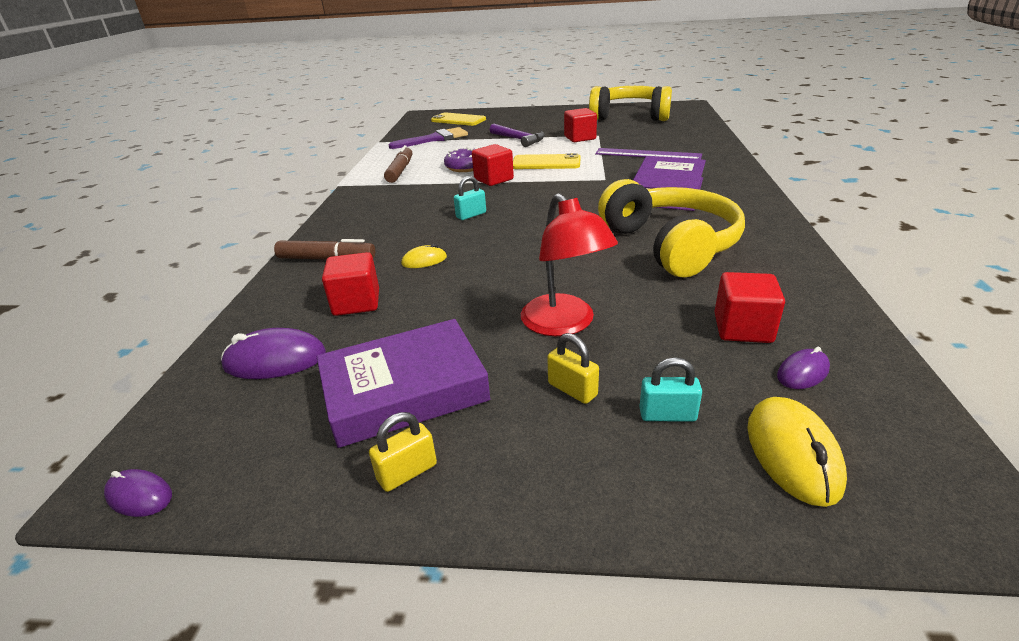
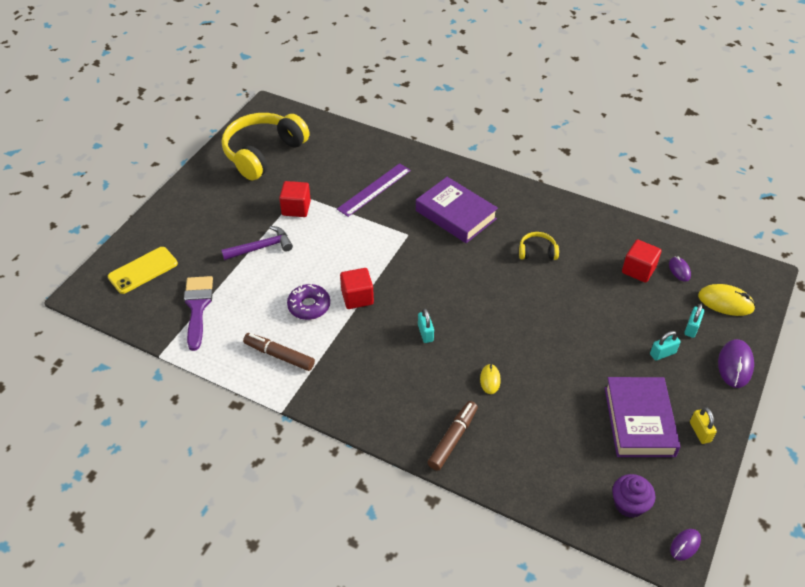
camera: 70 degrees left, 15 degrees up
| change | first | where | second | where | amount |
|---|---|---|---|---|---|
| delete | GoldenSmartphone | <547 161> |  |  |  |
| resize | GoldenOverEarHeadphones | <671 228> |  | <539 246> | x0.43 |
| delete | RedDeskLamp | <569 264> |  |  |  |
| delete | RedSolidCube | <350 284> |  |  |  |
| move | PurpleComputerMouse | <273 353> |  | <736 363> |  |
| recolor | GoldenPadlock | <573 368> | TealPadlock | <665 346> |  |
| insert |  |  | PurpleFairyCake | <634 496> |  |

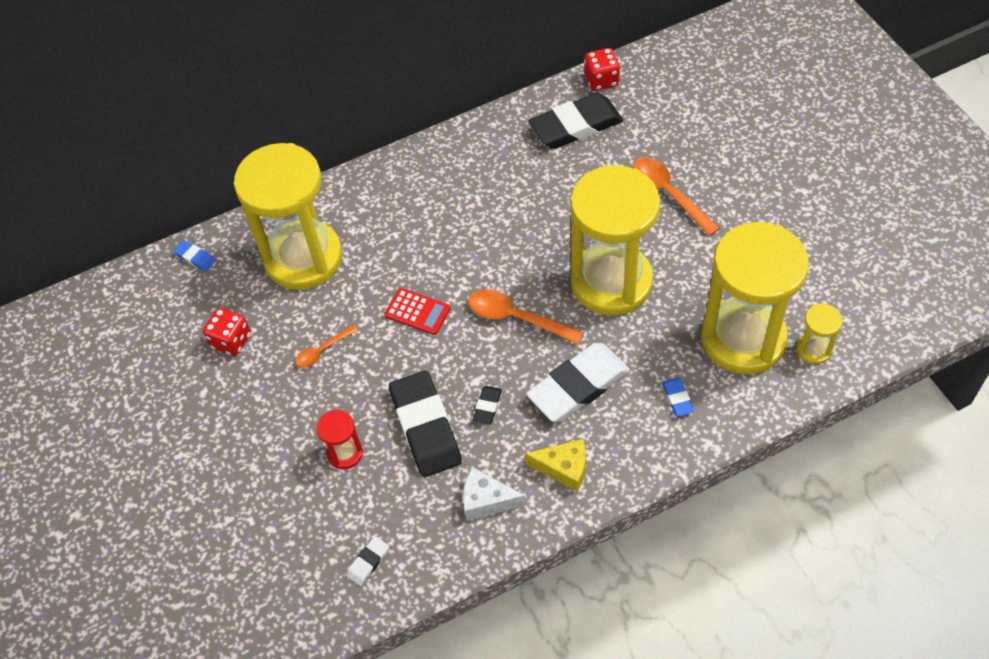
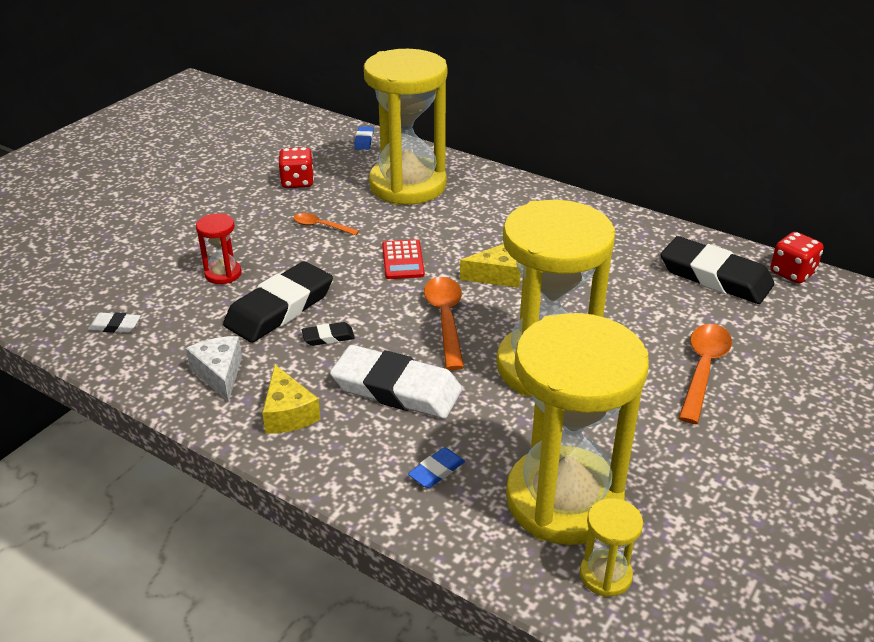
camera: 55 degrees right, 20 degrees down
| change | first | where | second | where | amount |
|---|---|---|---|---|---|
| insert |  |  | GoldenPieceOfCheese | <490 266> |  |

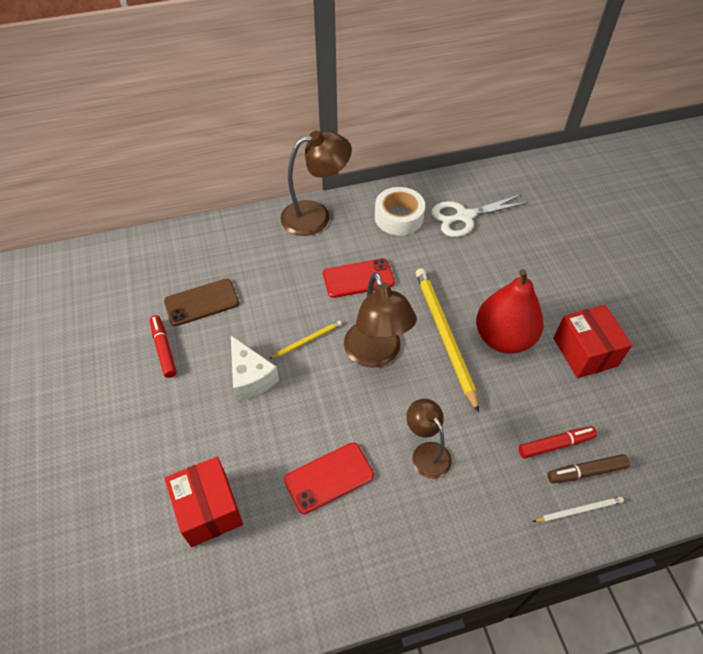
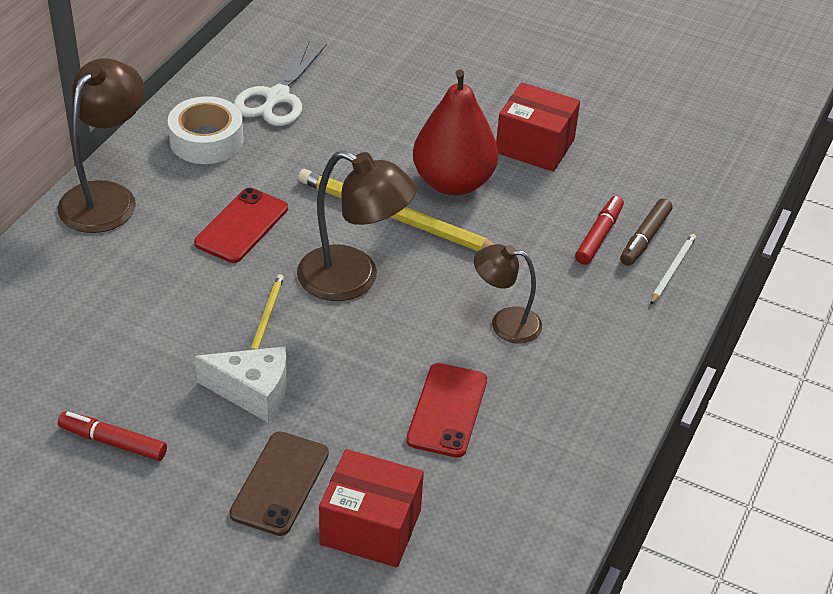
camera: 50 degrees left, 10 degrees down
| change | first | where | second | where | amount |
|---|---|---|---|---|---|
| move | DarkBrownSmartphone | <201 302> |  | <279 483> |  |

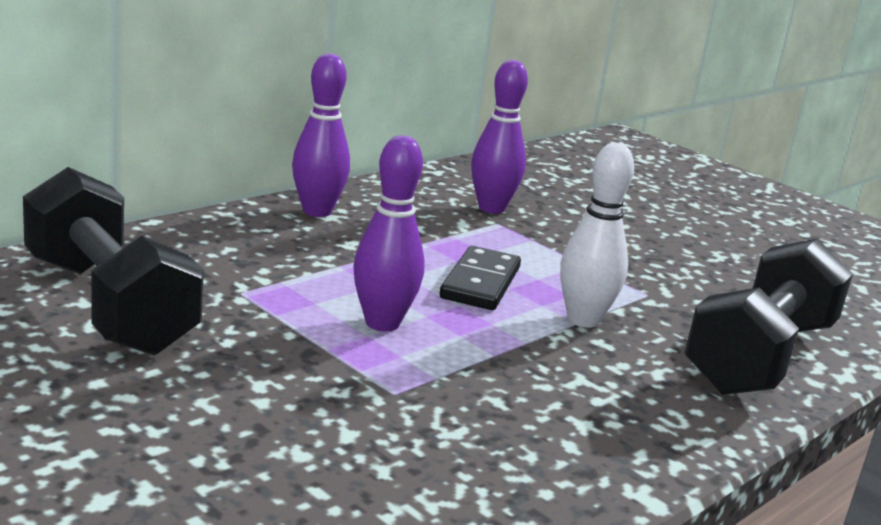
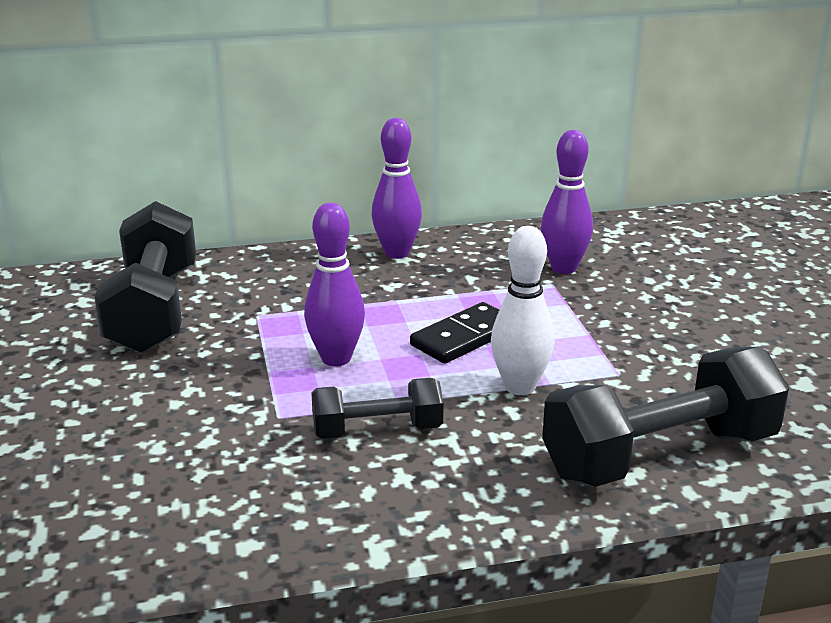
camera: 35 degrees right, 5 degrees up
| change | first | where | second | where | amount |
|---|---|---|---|---|---|
| insert |  |  | EbonyFreeWeight | <377 408> |  |

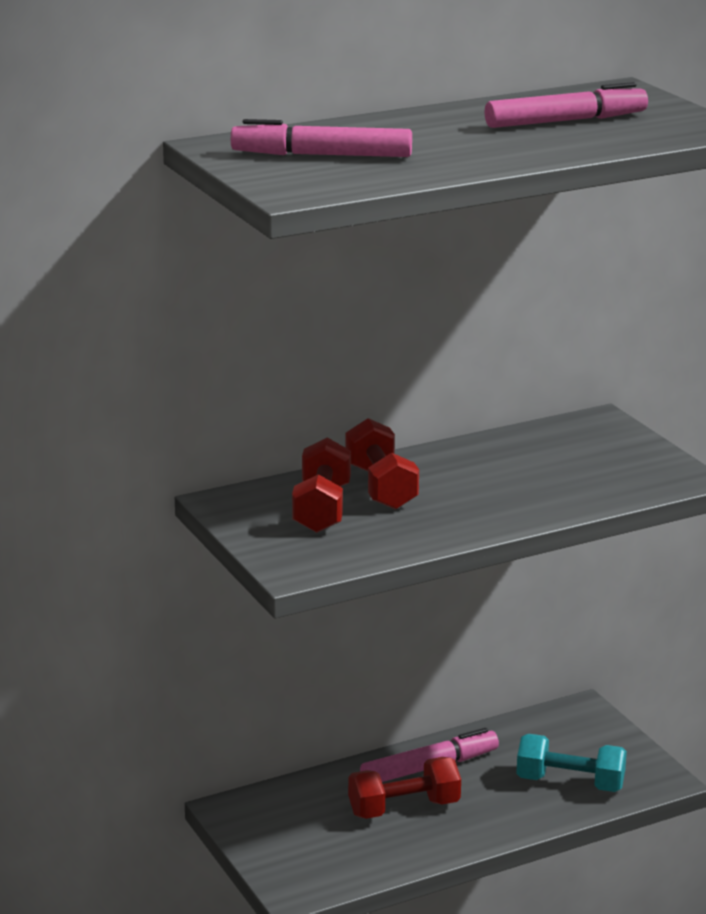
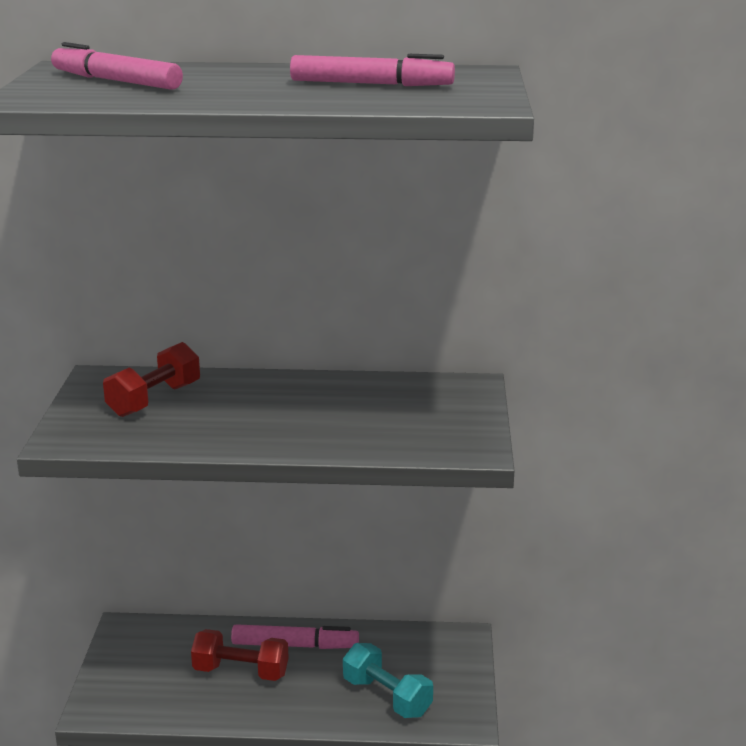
camera: 30 degrees right, 0 degrees up
| change | first | where | second | where | amount |
|---|---|---|---|---|---|
| delete | RedFreeWeight | <382 464> |  |  |  |

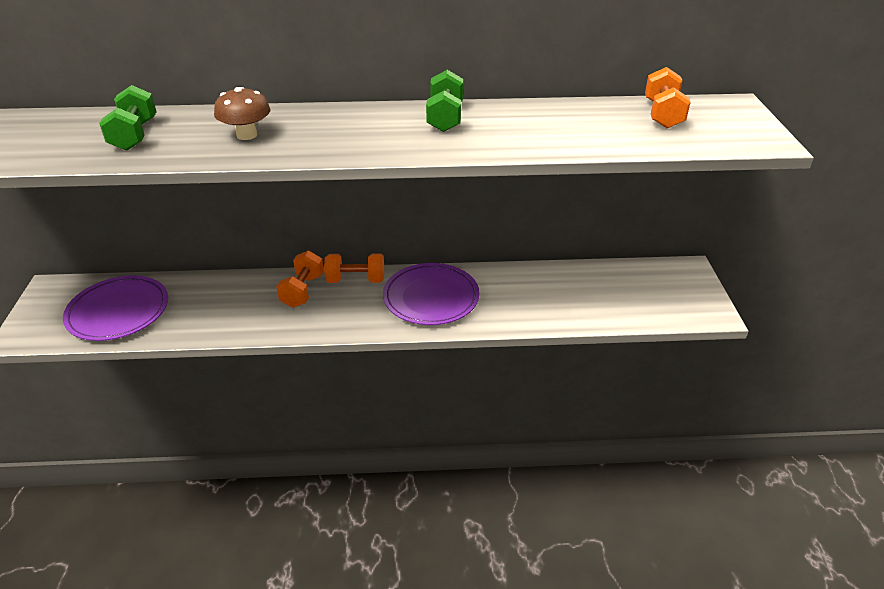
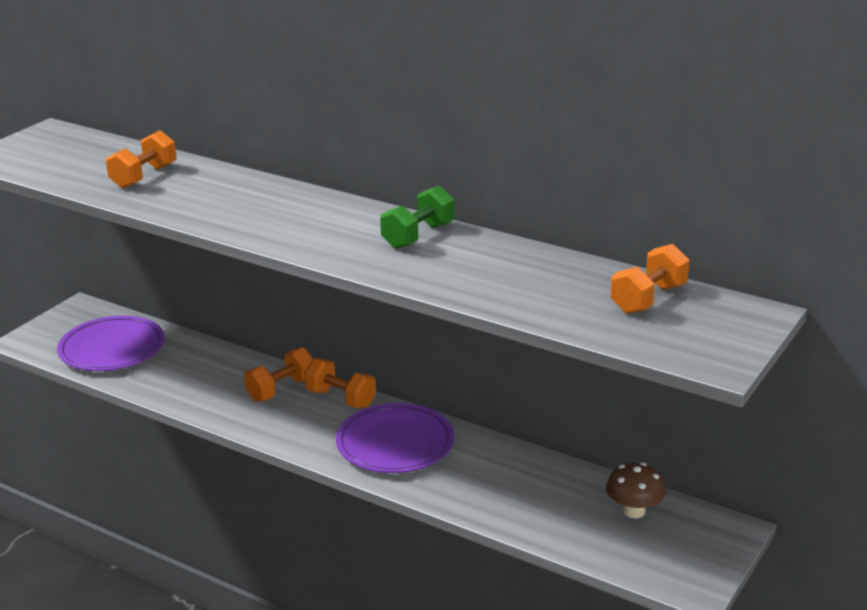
camera: 35 degrees right, 10 degrees down
| change | first | where | second | where | amount |
|---|---|---|---|---|---|
| recolor | LeafGreenFreeWeight | <127 118> | OrangeColouredFreeWeight | <141 159> |  |
| move | DarkBrownFungus | <242 113> |  | <636 490> |  |

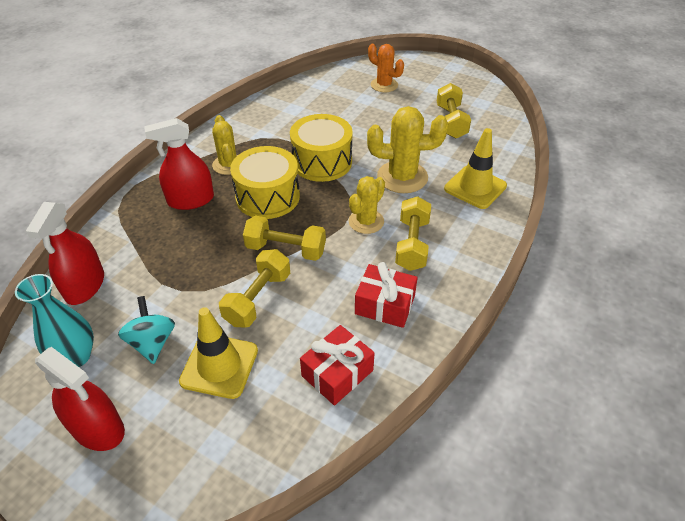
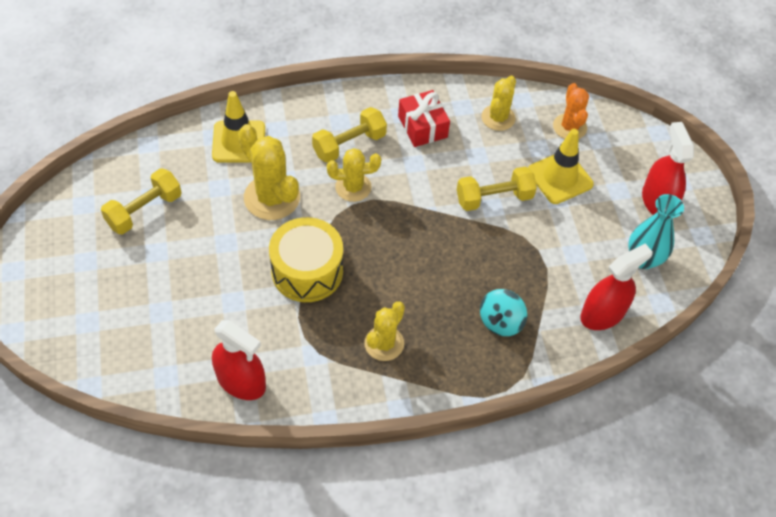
camera: 135 degrees left, 10 degrees up
| change | first | where | second | where | amount |
|---|---|---|---|---|---|
| move | OrangeColouredSaguaroCactus | <386 68> |  | <571 111> |  |
| move | RedSprayBottle | <179 164> |  | <239 360> |  |
| delete | GoldenDrum | <265 182> |  |  |  |
| delete | GoldenFreeWeight | <284 238> |  |  |  |
| move | TealSpinningTop | <146 330> |  | <503 312> |  |
| replace | RedGift | <337 365> | GoldenSaguaroCactus | <499 103> |  |

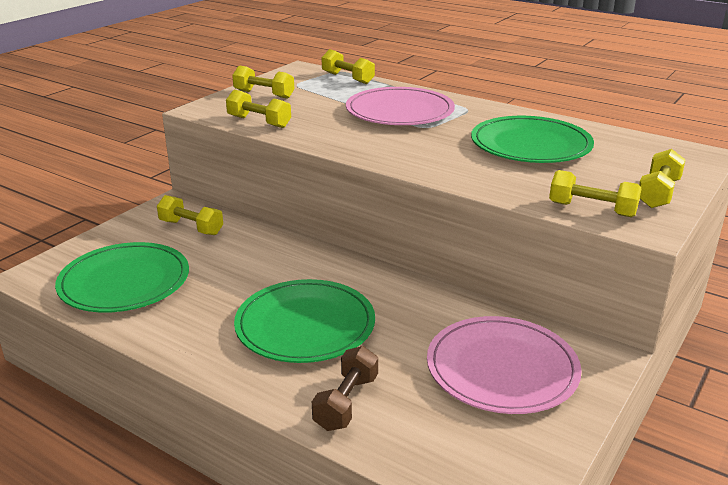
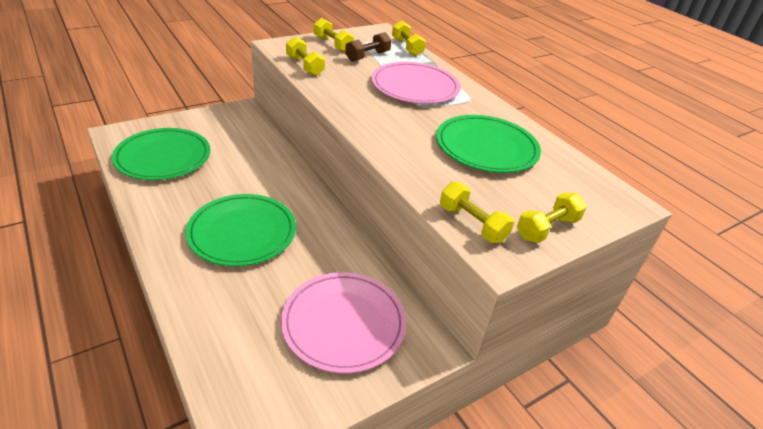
camera: 20 degrees right, 10 degrees up
| change | first | where | second | where | amount |
|---|---|---|---|---|---|
| delete | GoldenFreeWeight | <190 215> |  |  |  |
| move | DarkBrownFreeWeight | <345 388> |  | <368 47> |  |

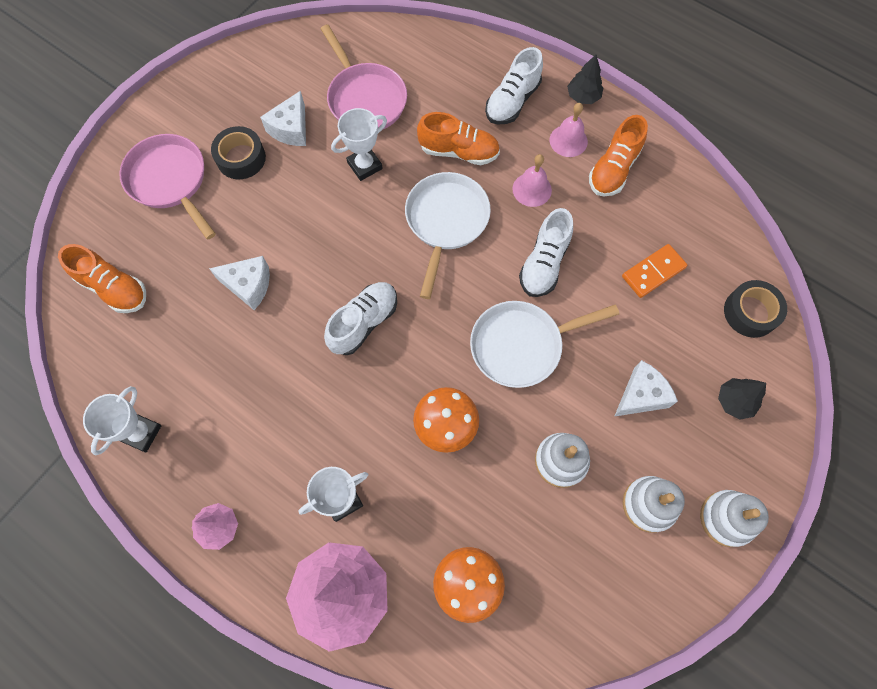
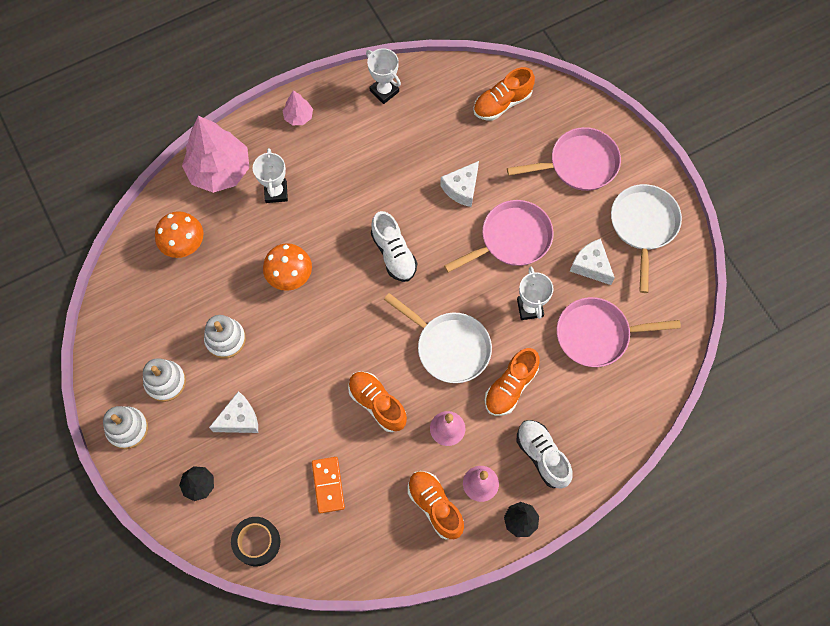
camera: 115 degrees right, 0 degrees up
| change | first | where | second | where | amount |
|---|---|---|---|---|---|
| delete | EbonyStickyTape | <238 152> |  |  |  |
| recolor | PureWhiteLaceUpShoe | <546 252> | OrangeColouredLaceUpShoe | <377 402> |  |
| move | PureWhitePan | <544 344> |  | <646 238> |  |
| rotate | PureWhitePieceOfCheese | <646 388> |  | <233 412> | 105 degrees counterclockwise |
| insert |  |  | PinkPan | <499 236> |  |

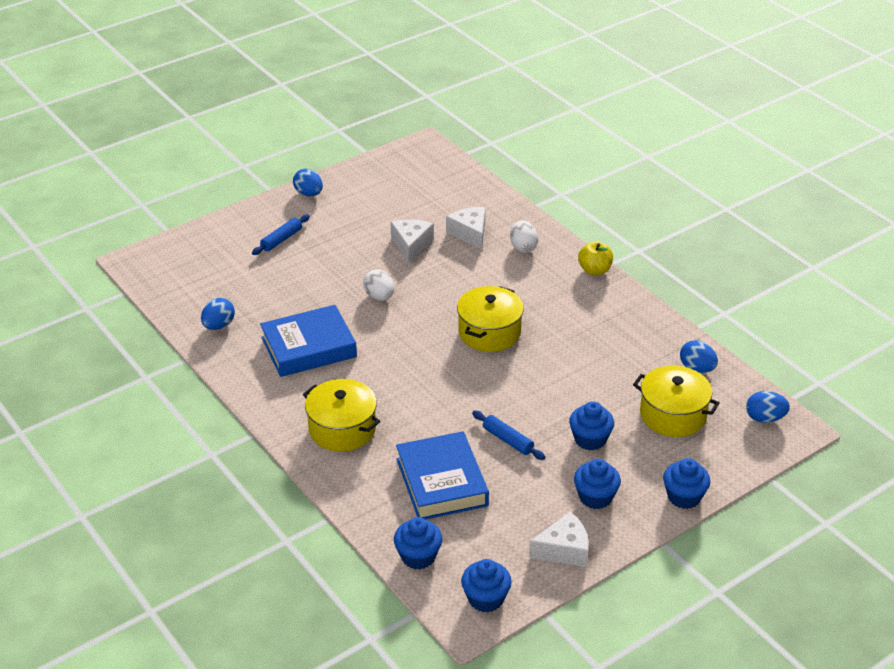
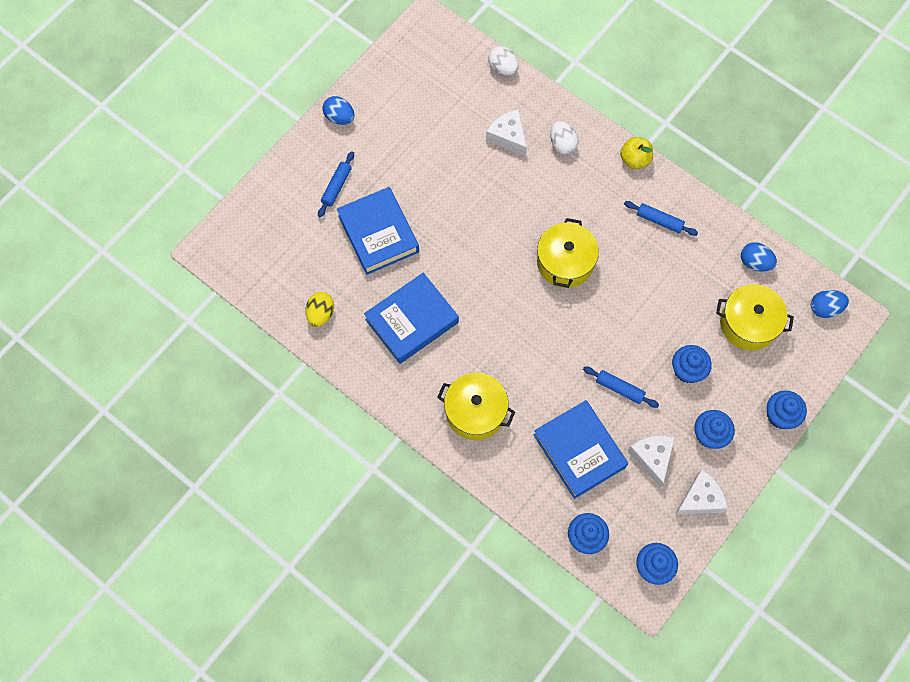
camera: 15 degrees left, 30 degrees up
| change | first | where | second | where | amount |
|---|---|---|---|---|---|
| move | PureWhitePieceOfCheese | <412 241> |  | <651 461> |  |
| move | PureWhiteEgg | <378 285> |  | <503 60> |  |
| recolor | RoyalBlueEgg | <218 314> | GoldenEgg | <319 309> |  |
| insert |  |  | RoyalBlueBook | <378 231> |  |
| insert |  |  | RoyalBlueRollingPin | <661 218> |  |

